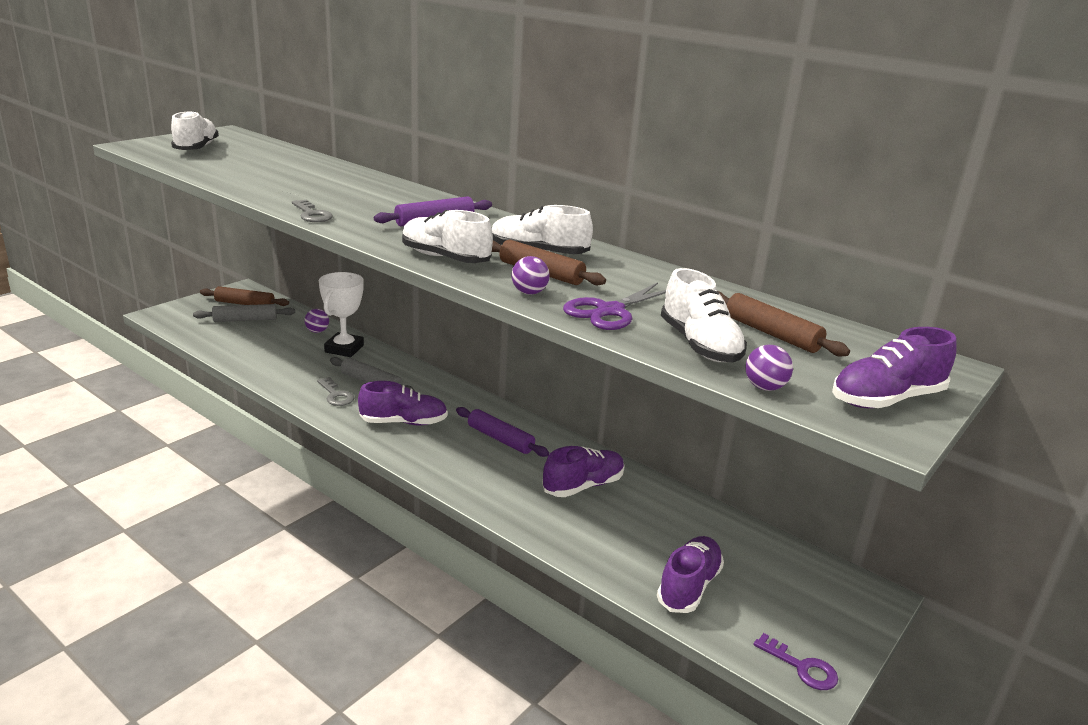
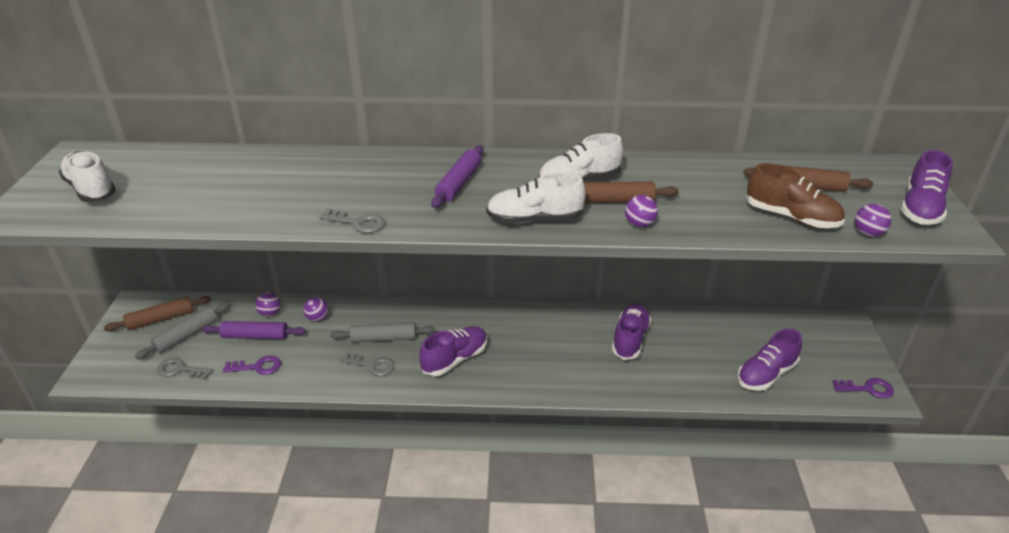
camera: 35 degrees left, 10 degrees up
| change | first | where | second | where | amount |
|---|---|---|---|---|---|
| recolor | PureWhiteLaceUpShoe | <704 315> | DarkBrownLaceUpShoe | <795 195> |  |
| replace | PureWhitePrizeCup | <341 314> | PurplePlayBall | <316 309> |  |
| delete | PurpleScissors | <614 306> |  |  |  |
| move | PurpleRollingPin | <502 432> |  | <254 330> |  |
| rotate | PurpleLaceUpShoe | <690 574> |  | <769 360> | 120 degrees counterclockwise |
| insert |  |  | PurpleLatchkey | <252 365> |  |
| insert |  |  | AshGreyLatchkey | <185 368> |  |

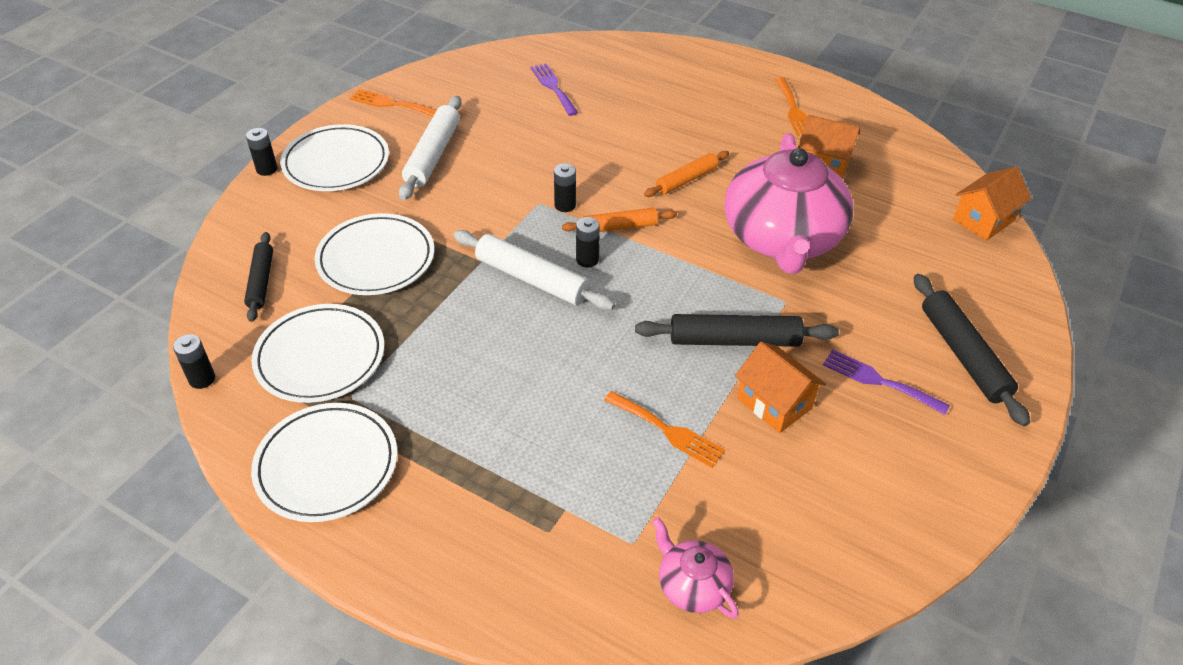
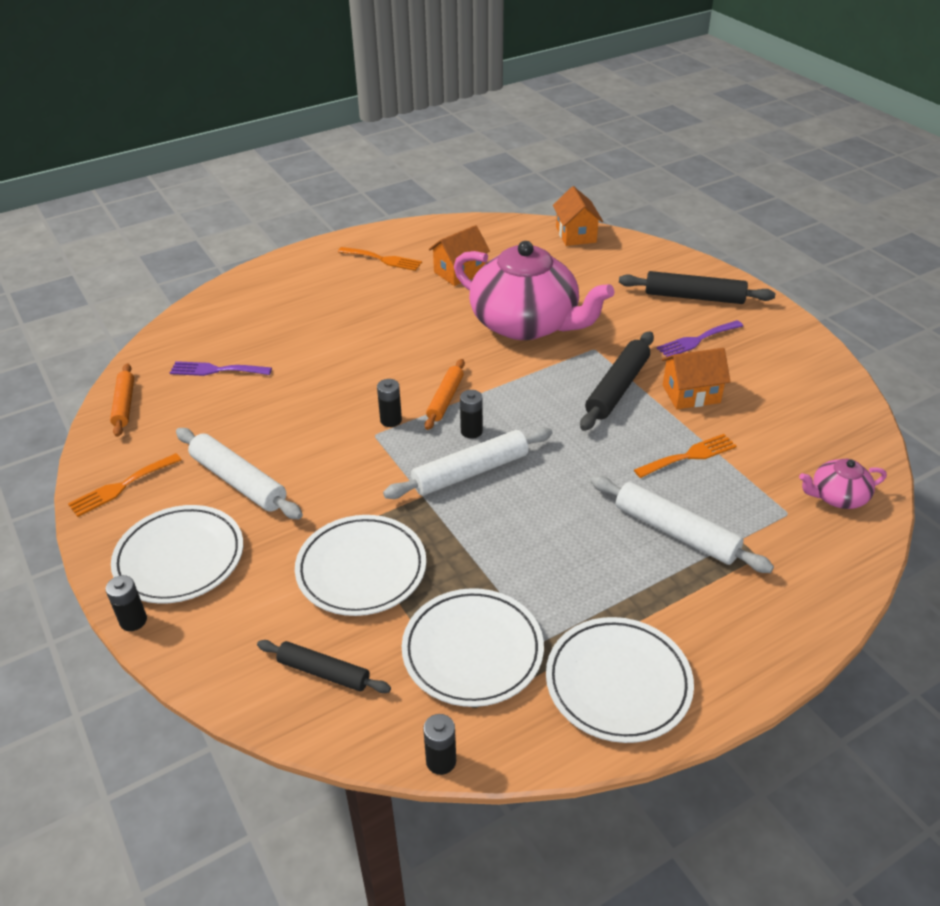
camera: 60 degrees left, 5 degrees down
| change | first | where | second | where | amount |
|---|---|---|---|---|---|
| move | OrangeColouredRollingPin | <686 174> |  | <122 400> |  |
| insert |  |  | PureWhiteRollingPin | <682 524> |  |

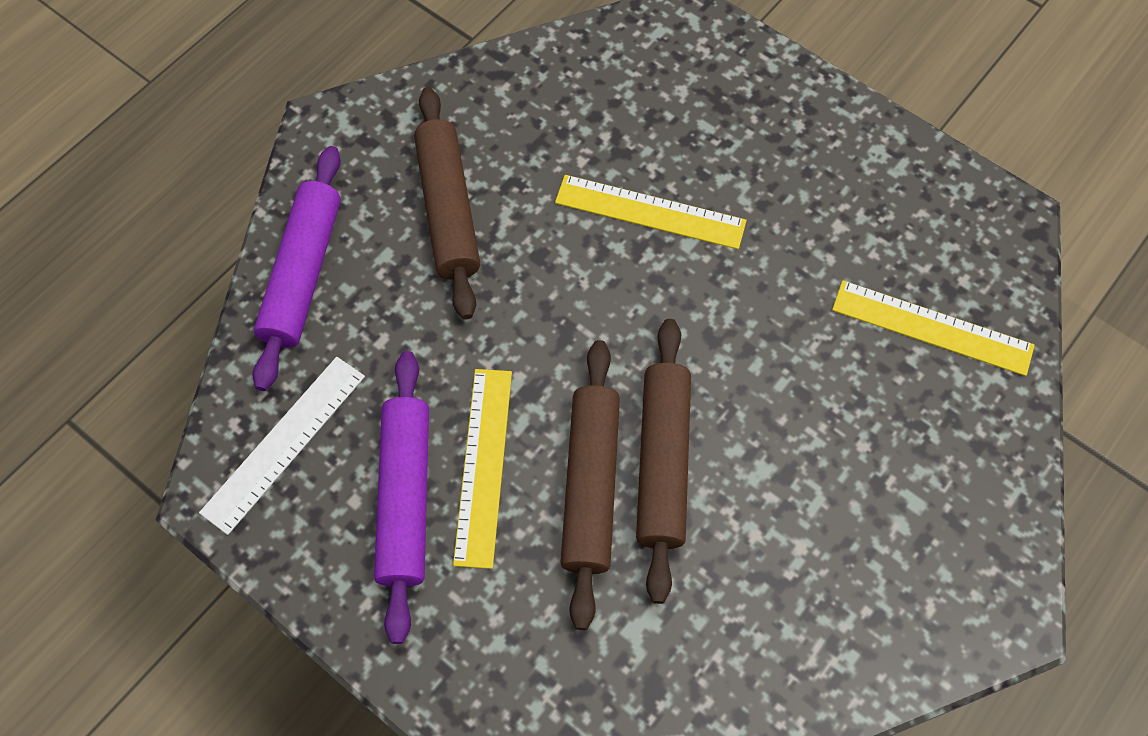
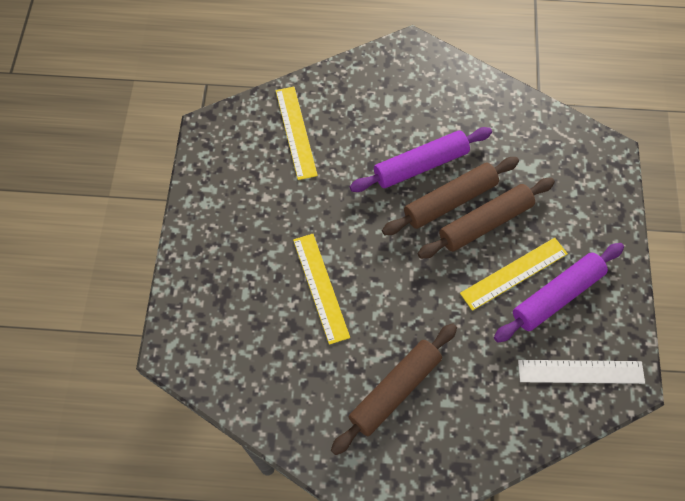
camera: 125 degrees left, 0 degrees up
| change | first | where | second | where | amount |
|---|---|---|---|---|---|
| move | PurpleRollingPin | <297 268> |  | <421 159> |  |

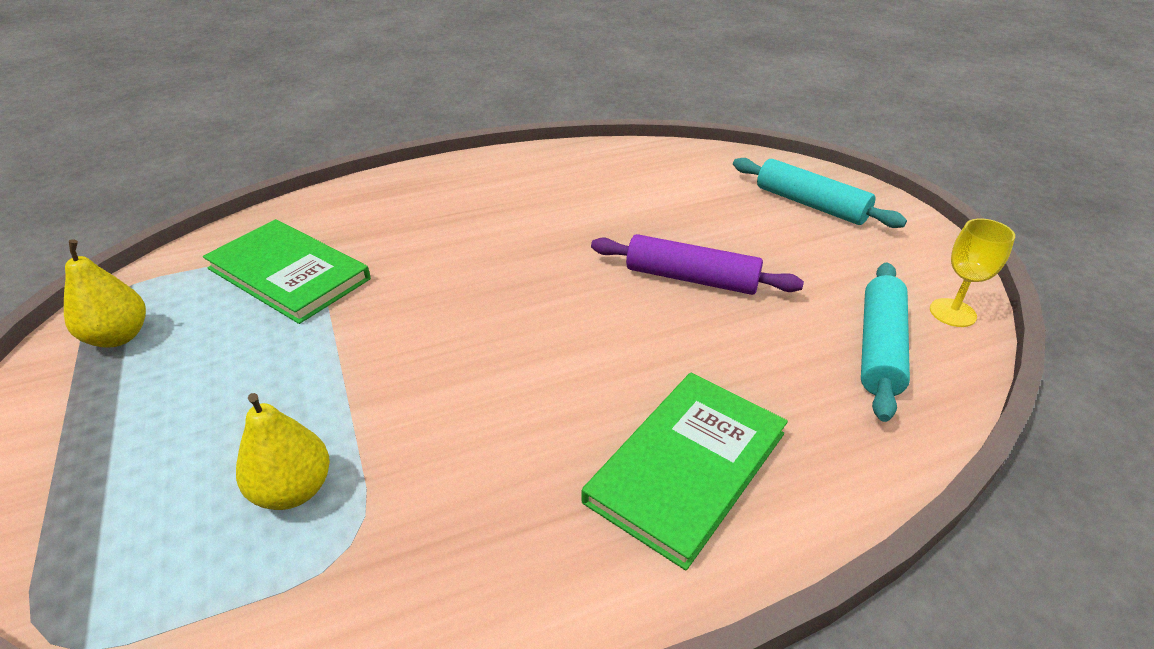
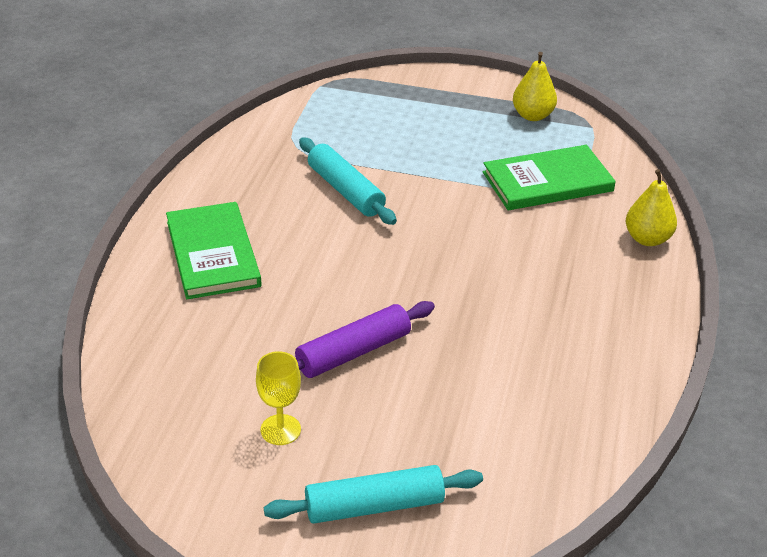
camera: 125 degrees right, 0 degrees up
| change | first | where | second | where | amount |
|---|---|---|---|---|---|
| move | GoldenGoblet | <972 273> |  | <278 398> |  |
| move | TealRollingPin | <885 342> |  | <348 181> |  |
| move | GoldenToyPear | <283 451> |  | <651 207> |  |

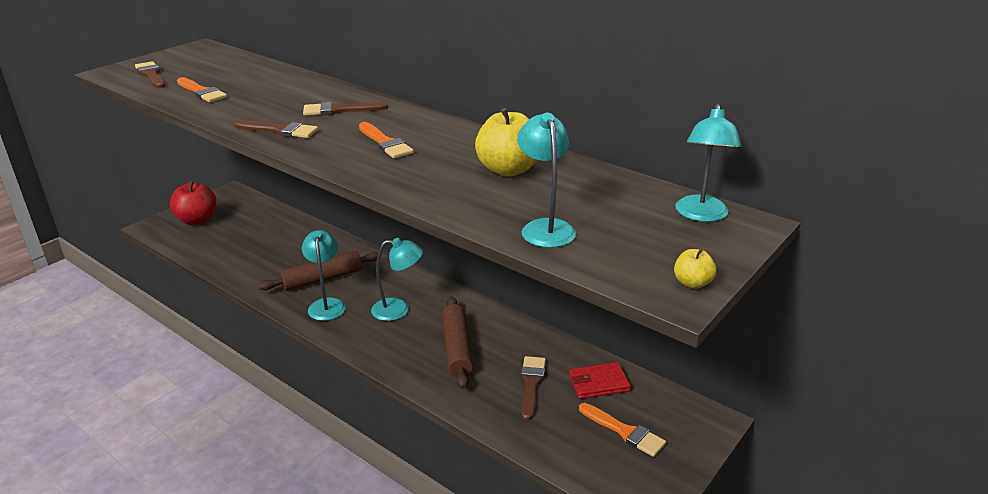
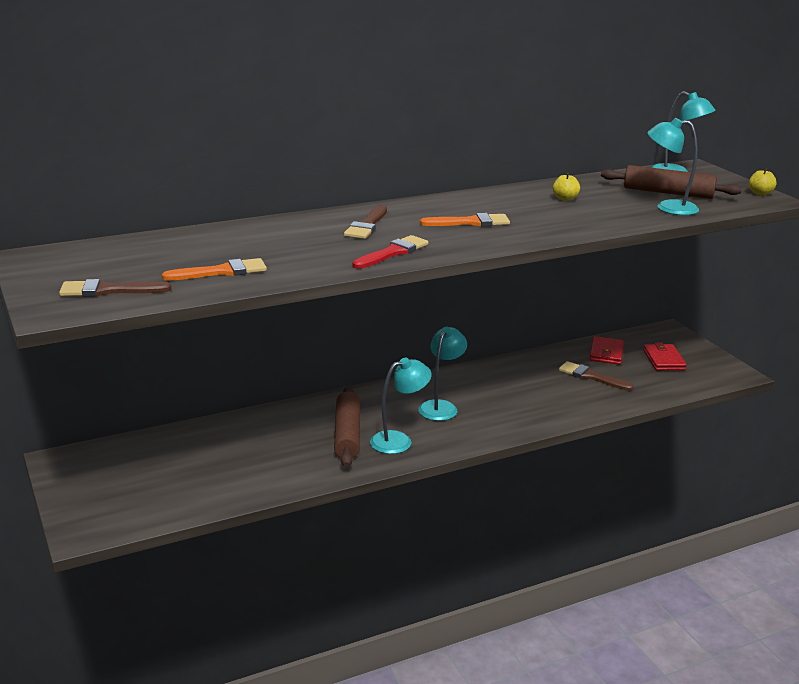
camera: 65 degrees left, 5 degrees down
| change | first | where | second | where | amount |
|---|---|---|---|---|---|
| resize | GoldenAppleFruit | <506 142> |  | <566 187> | x0.48 |
| recolor | DarkBrownBrush | <276 129> | RedBrush | <390 252> |  |
| delete | RedAppleFruit | <193 202> |  |  |  |
| rotate | TealDeskLamp | <324 275> |  | <401 406> | 135 degrees clockwise |
| move | DarkBrownRollingPin | <457 343> |  | <671 182> |  |
| replace | OrangeColouredBrush | <622 430> | RedCardWallet | <665 356> |  |

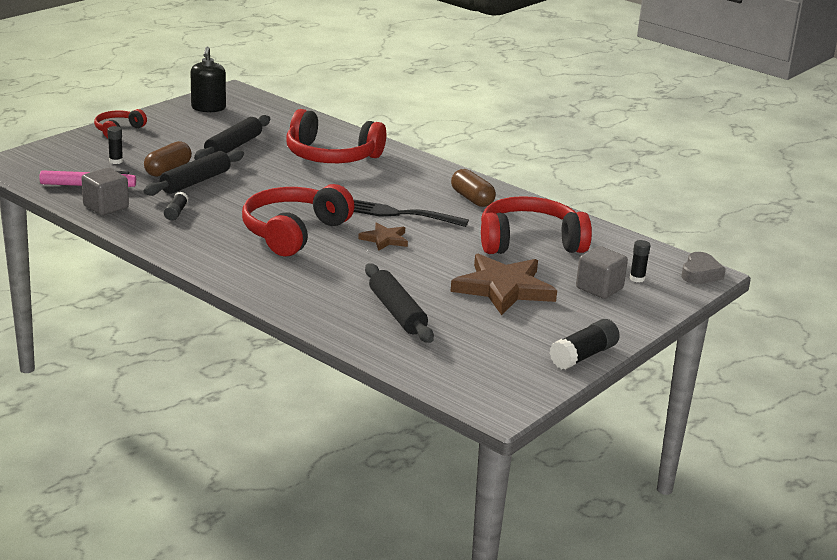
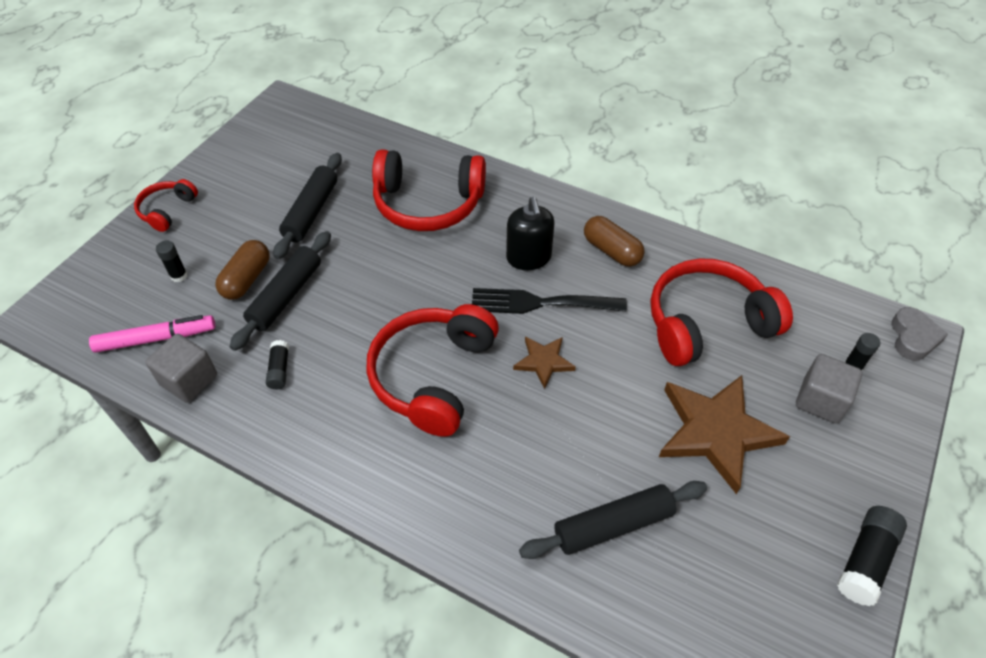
camera: 10 degrees left, 25 degrees up
| change | first | where | second | where | amount |
|---|---|---|---|---|---|
| move | EbonySoapPump | <208 79> |  | <530 233> |  |
| rotate | EbonyRollingPin | <399 303> |  | <613 520> | 75 degrees counterclockwise |

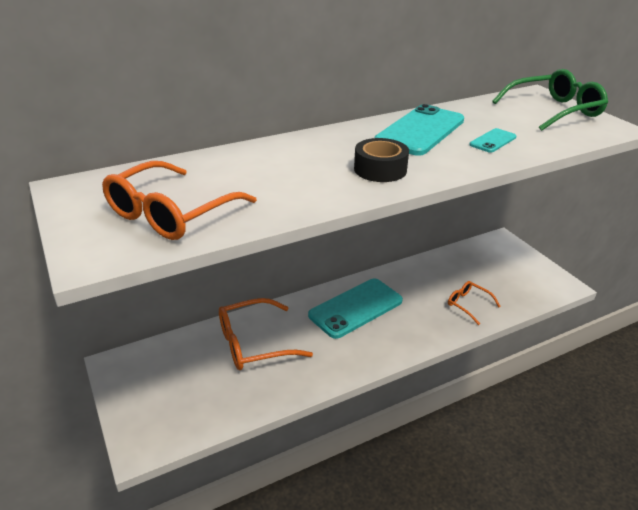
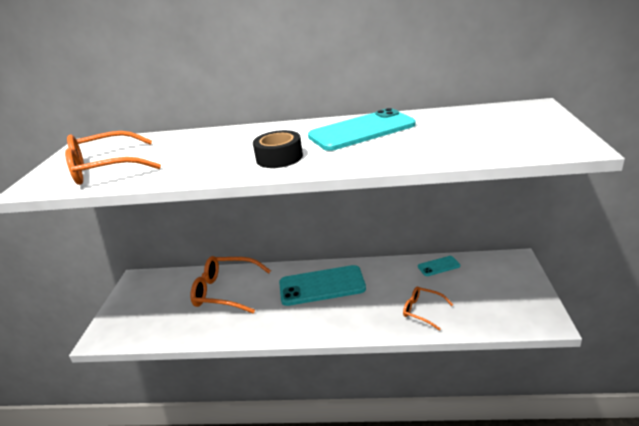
camera: 35 degrees right, 5 degrees down
| change | first | where | second | where | amount |
|---|---|---|---|---|---|
| delete | LeafGreenSpectacles | <550 100> |  |  |  |
| move | TealSmartphone | <493 140> |  | <439 266> |  |
| rotate | OrangeColouredSpectacles | <474 303> |  | <428 309> | 45 degrees counterclockwise |

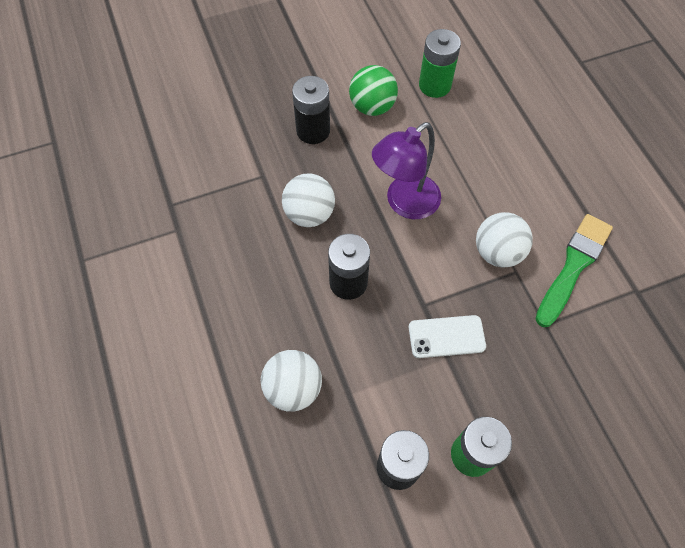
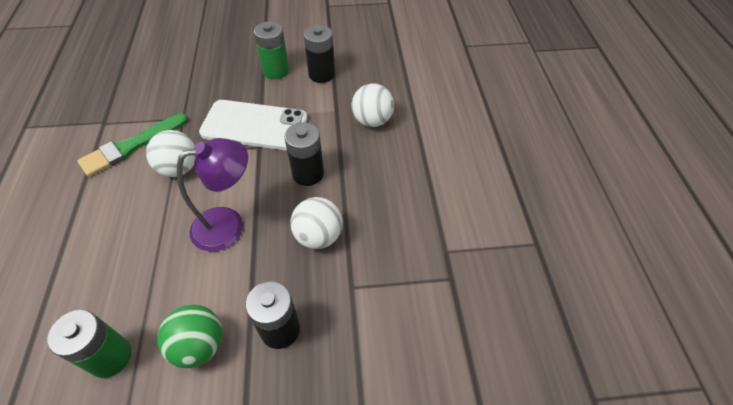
camera: 165 degrees left, 10 degrees down
| change | first | where | second | where | amount |
|---|---|---|---|---|---|
| resize | PureWhiteSmartphone | <447 336> |  | <253 125> | x1.83 |

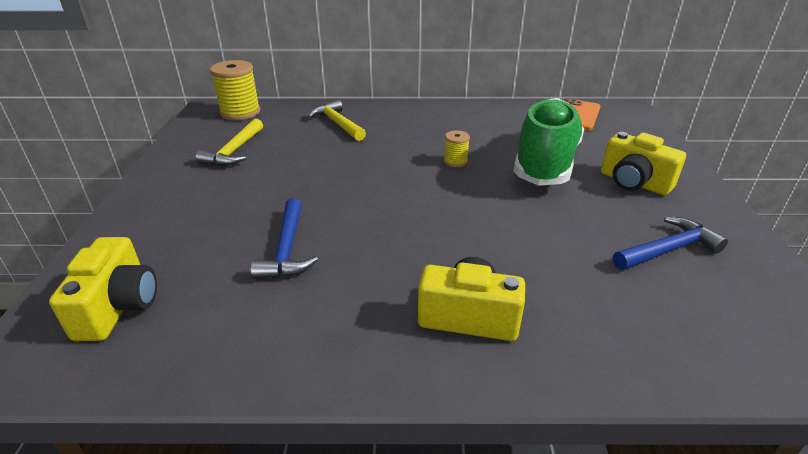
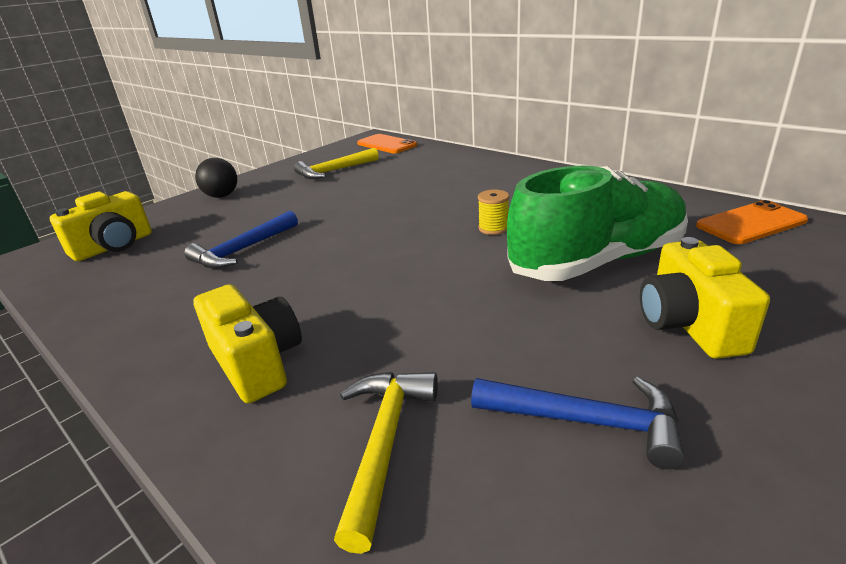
camera: 45 degrees right, 5 degrees down
| change | first | where | second | where | amount |
|---|---|---|---|---|---|
| replace | GoldenSpool | <235 90> | OrangeColouredSmartphone | <387 143> |  |
| move | GoldenHammer | <337 120> |  | <386 463> |  |
| insert |  |  | EbonyPlayBall | <216 178> |  |

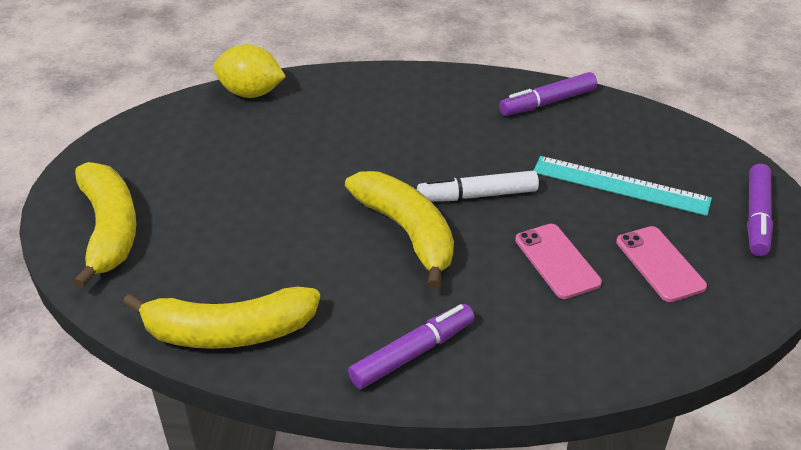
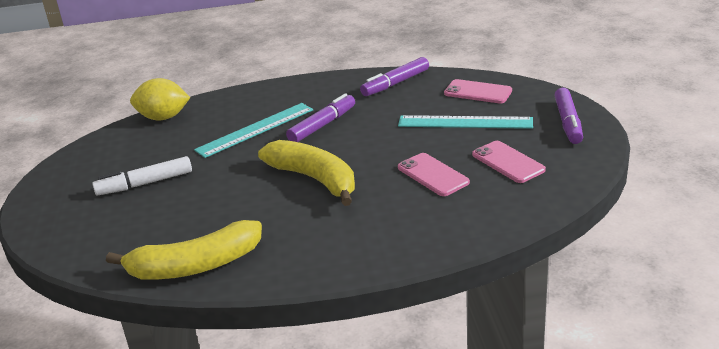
camera: 10 degrees left, 10 degrees down
| change | first | where | second | where | amount |
|---|---|---|---|---|---|
| delete | GoldenBananaFruit | <104 225> |  |  |  |
| move | PureWhiteMarker | <478 186> |  | <142 175> |  |
| move | PurpleMarker | <411 346> |  | <320 117> |  |
| insert |  |  | PinkSmartphone | <478 91> |  |
| insert |  |  | TealMeasuringStick | <253 130> |  |

